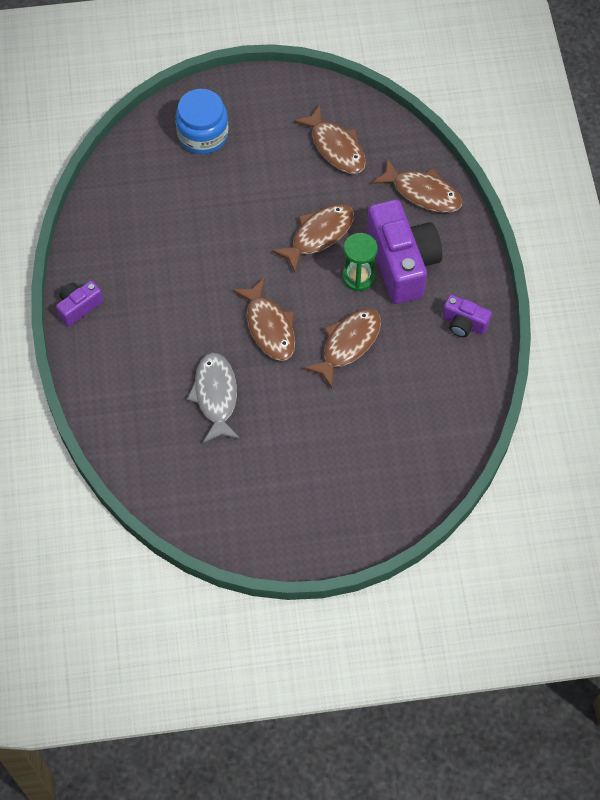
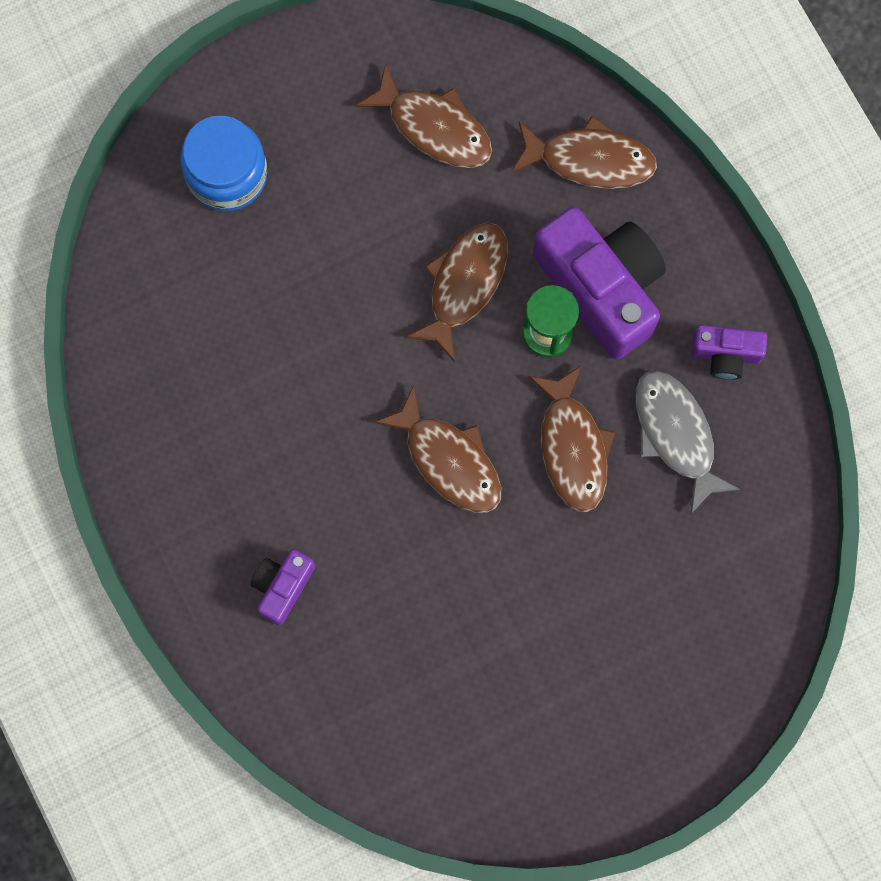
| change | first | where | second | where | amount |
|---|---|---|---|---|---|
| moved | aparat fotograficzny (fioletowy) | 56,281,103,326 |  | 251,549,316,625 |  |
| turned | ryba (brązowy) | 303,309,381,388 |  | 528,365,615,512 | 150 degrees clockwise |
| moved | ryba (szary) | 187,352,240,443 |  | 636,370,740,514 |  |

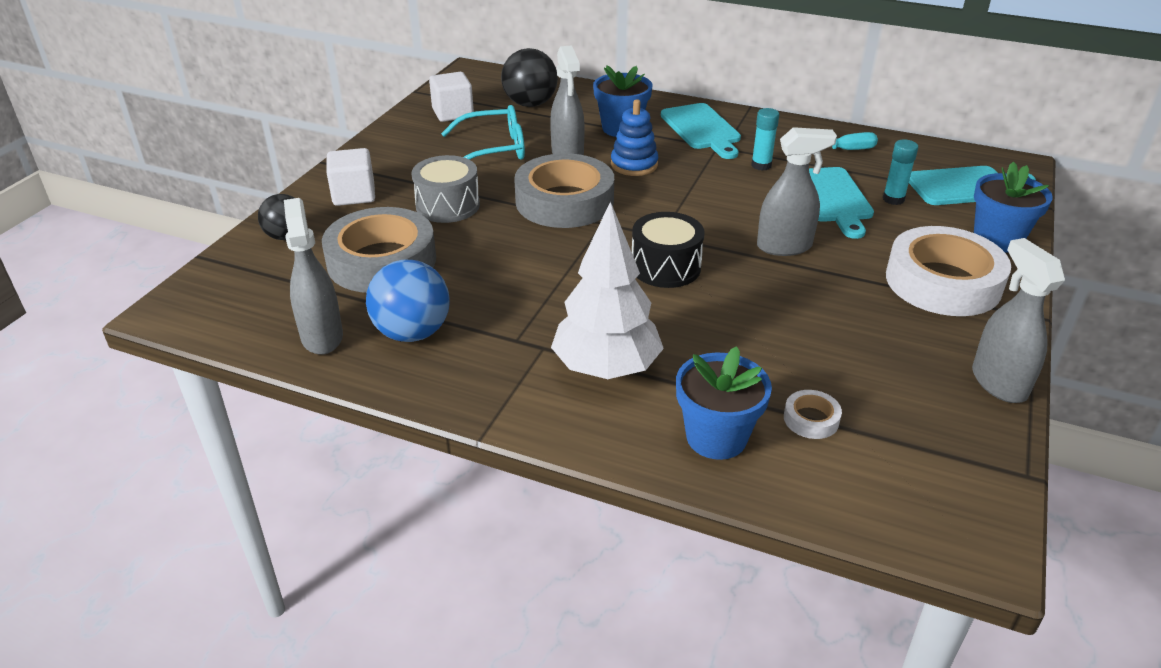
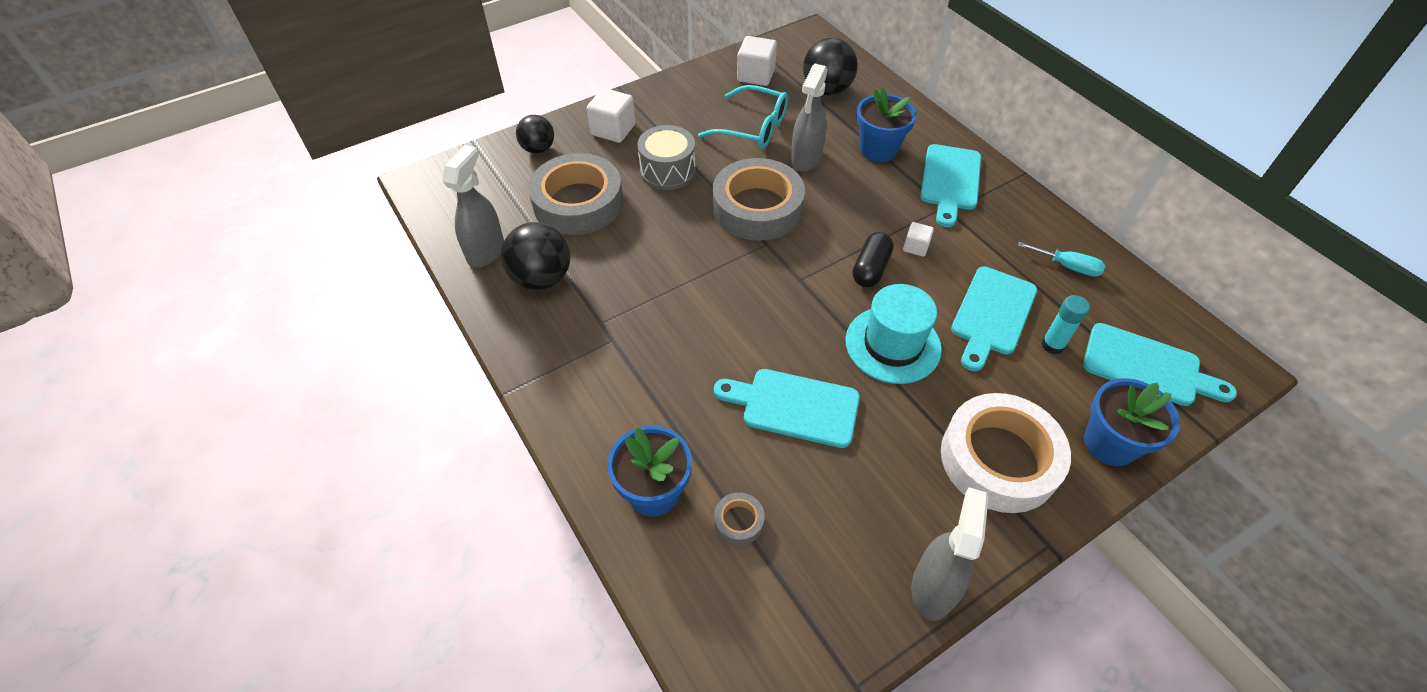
| change | first | where | second | where | amount |
|---|---|---|---|---|---|
| removed | zabawka nakładanka (niebieski) | 611,99,659,176 |  |  |  |
| removed | klej w sztyfcie (turkusowy) | 751,108,779,171 |  |  |  |
| replaced | spryskiwacz (szary) | 757,127,837,256 | kapelusz (turkusowy) | 845,284,942,384 |  |
| removed | drzewko (biały) | 551,201,664,379 |  |  |  |
| removed | bęben (czarny) | 632,212,704,288 |  |  |  |
| recoloured | piłka (niebieski) | 366,260,450,342 | piłka (czarny) | 501,222,570,290 |  |
| recoloured | taśma klejąca (biały) | 784,390,842,439 | taśma klejąca (szary) | 714,492,765,545 |  |
| added |  |  | sześcian (biały) | 903,222,934,257 |  |
| added |  |  | kapsułka (czarny) | 853,232,894,287 |  |
| added |  |  | deska do krojenia (turkusowy) | 714,369,860,448 |  |

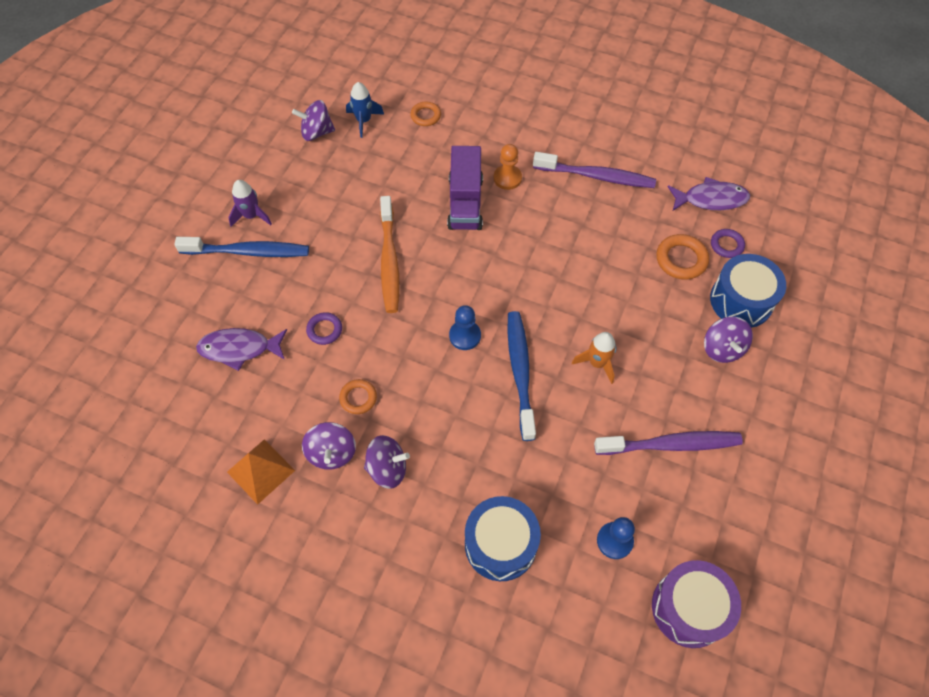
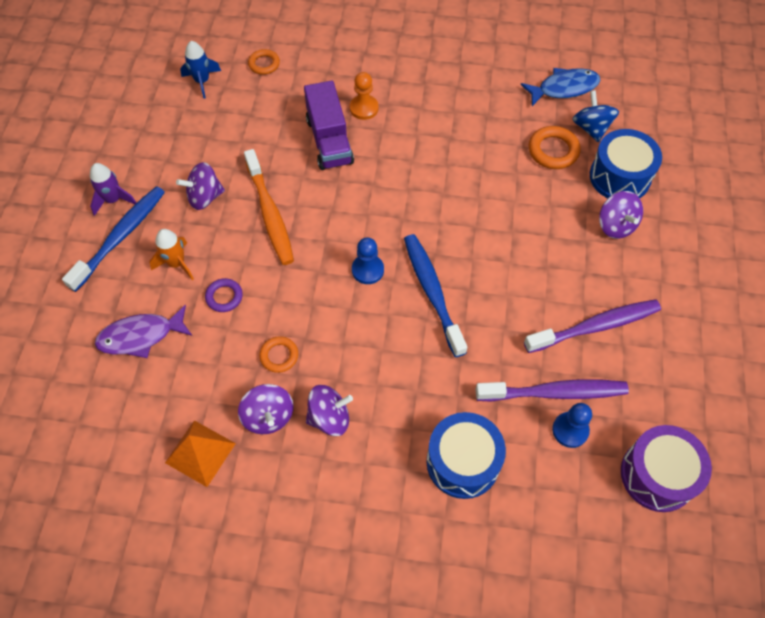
| change | first | where | second | where | amount |
|---|---|---|---|---|---|
| moved | bączek (fioletowy) | 292,100,335,141 |  | 176,162,225,210 |  |
| moved | szczoteczka do zębów (fioletowy) | 533,152,656,188 |  | 475,379,629,402 |  |
| recoloured | ryba (fioletowy) | 668,177,750,211 | ryba (niebieski) | 521,68,600,106 |  |
| replaced | pierścień (fioletowy) | 711,229,745,258 | bączek (niebieski) | 572,90,619,142 |  |
| turned | szczoteczka do zębów (niebieski) | 174,237,309,257 |  | 62,186,165,292 | 45 degrees counterclockwise |
| moved | rakieta (pomarańczowy) | 572,332,616,384 |  | 149,229,194,280 |  |

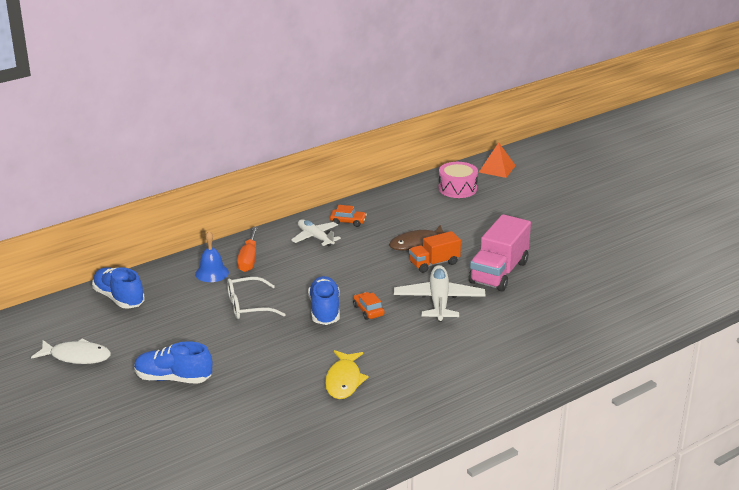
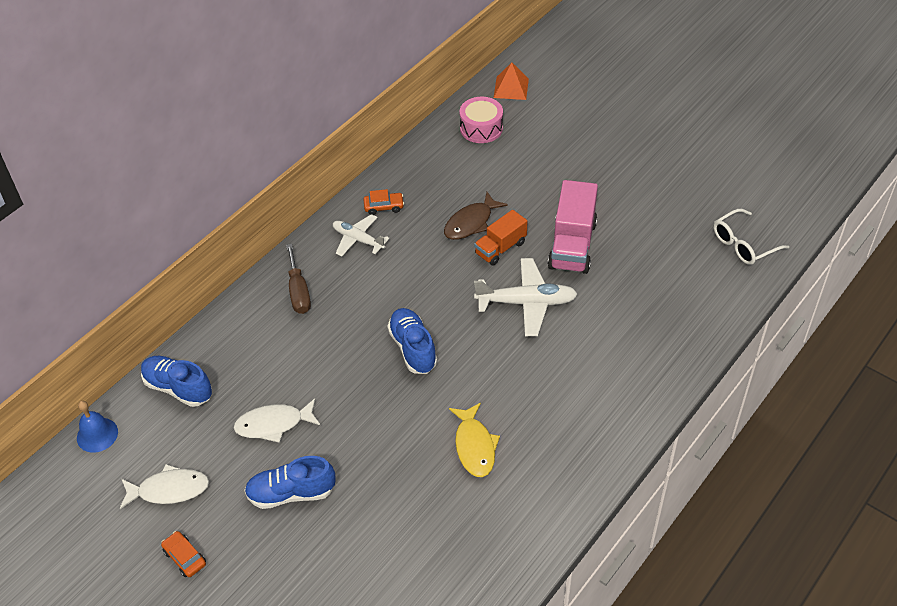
| change | first | where | second | where | amount |
|---|---|---|---|---|---|
| recoloured | śrubokręt (pomarańczowy) | 237,227,258,272 | śrubokręt (brązowy) | 286,244,311,314 |  |
| moved | dzwonek (niebieski) | 195,231,229,282 |  | 77,401,118,453 |  |
| turned | samolot (biały) | 394,265,486,322 |  | 474,258,578,336 | 105 degrees clockwise |
| moved | okulary (biały) | 227,277,286,319 |  | 714,209,789,265 |  |
| moved | samochód (pomarańczowy) | 353,292,385,320 |  | 161,531,206,577 |  |
| added |  |  | ryba (biały) | 233,398,320,443 |  |

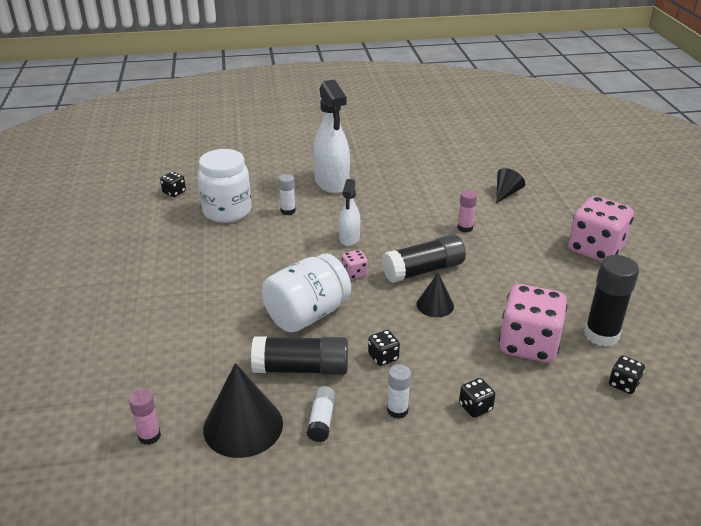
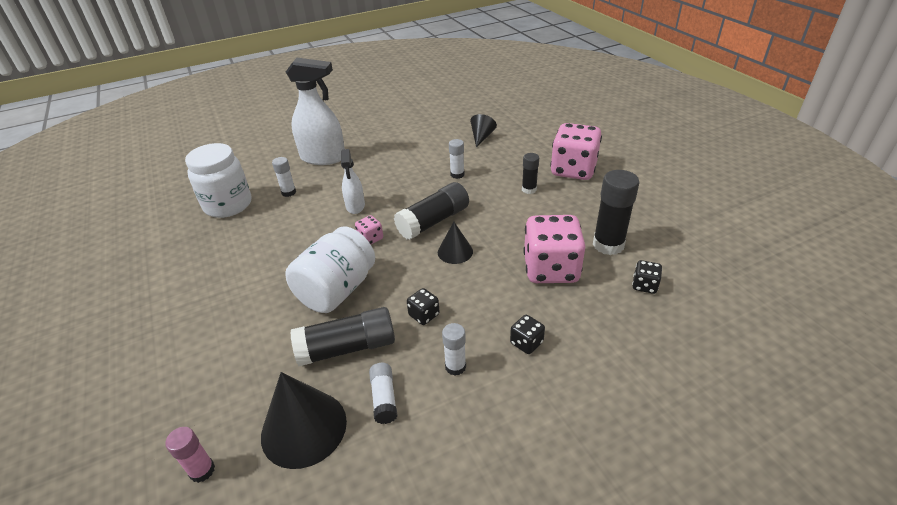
| change | first | where | second | where | amount |
|---|---|---|---|---|---|
| turned | spryskiwacz (biały) | 313,80,350,194 |  | 286,58,345,165 | 45 degrees counterclockwise |
| removed | kostka do gry (czarny) | 160,172,186,197 |  |  |  |
| recoloured | klej w sztyfcie (różowy) | 457,190,477,233 | klej w sztyfcie (biały) | 449,139,464,179 |  |
| added |  |  | klej w sztyfcie (czarny) | 522,153,539,194 |  |

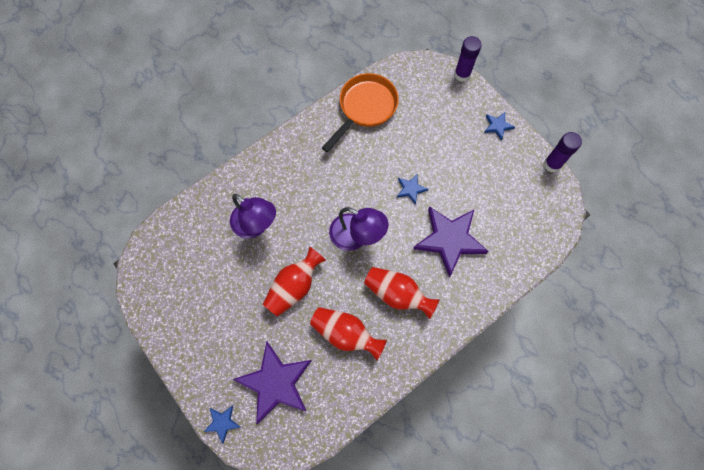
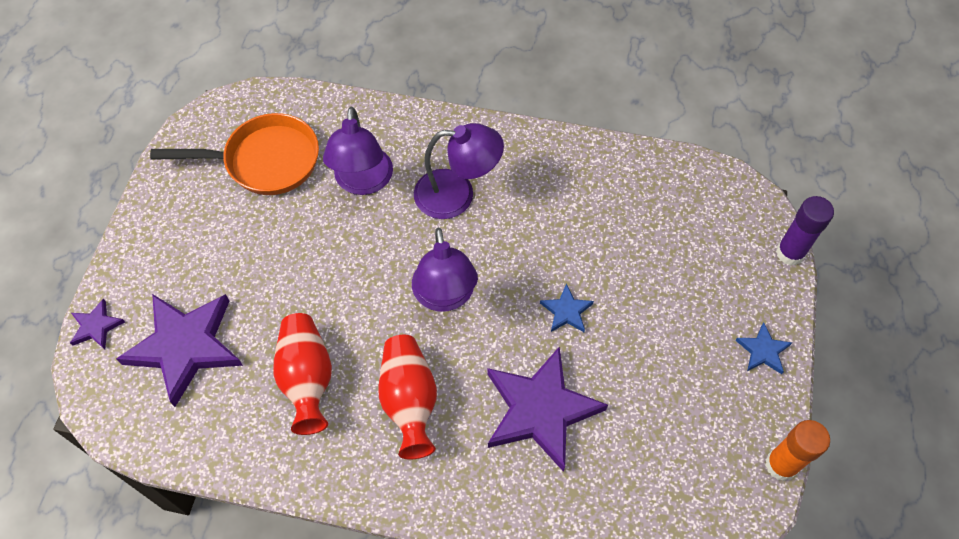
| change | first | where | second | where | amount |
|---|---|---|---|---|---|
| moved | patelnia (pomarańczowy) | 322,73,399,152 |  | 150,113,319,195 |  |
| recoloured | klej w sztyfcie (fioletowy) | 544,132,582,172 | klej w sztyfcie (pomarańczowy) | 765,420,830,481 |  |
| removed | wazon (czerwony) | 263,247,326,317 |  |  |  |
| recoloured | gwiazda (niebieski) | 203,405,240,444 | gwiazda (fioletowy) | 70,299,125,349 |  |
| added |  |  | lampka (fioletowy) | 414,123,504,219 |  |

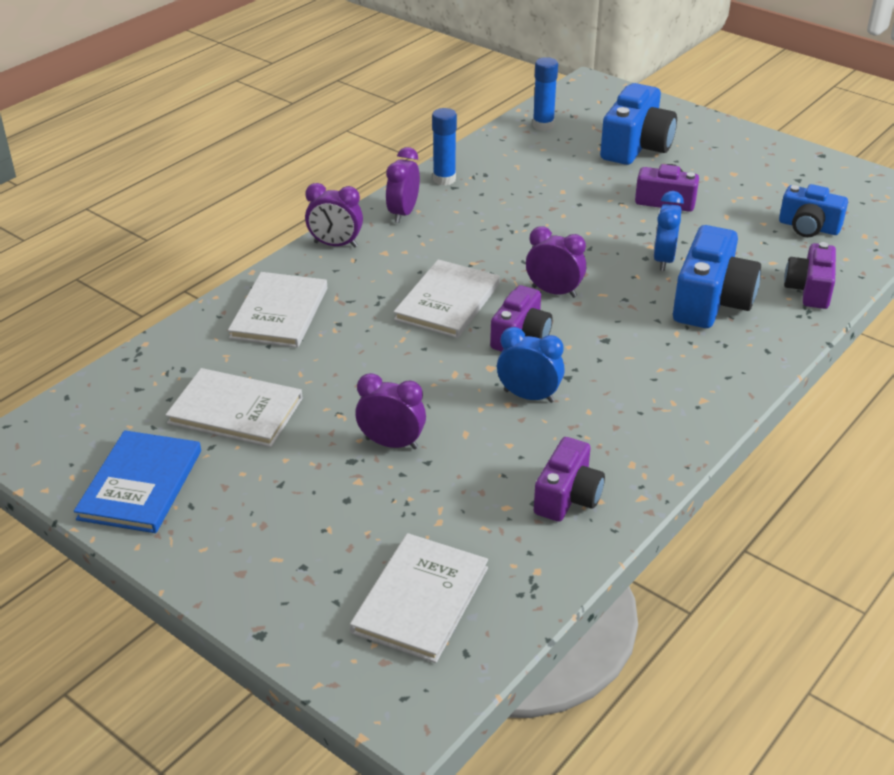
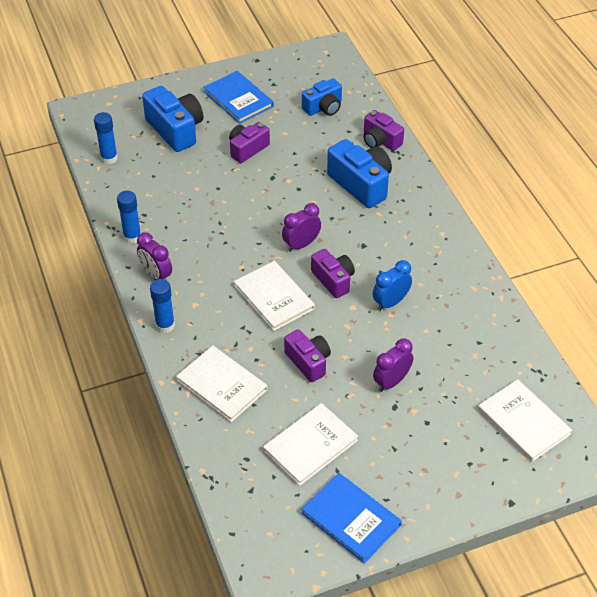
| change | first | where | second | where | amount |
|---|---|---|---|---|---|
| replaced | budzik (fioletowy) | 305,183,363,247 | klej w sztyfcie (niebieski) | 150,279,175,333 |  |
| removed | budzik (niebieski) | 653,191,684,271 |  |  |  |
| moved | aparat fotograficzny (fioletowy) | 534,437,605,522 |  | 284,329,331,382 |  |
| added |  |  | książka (niebieski) | 203,71,274,124 |  |

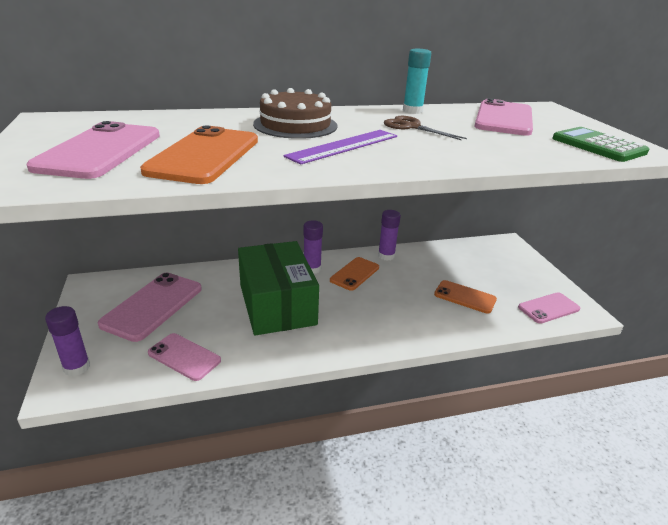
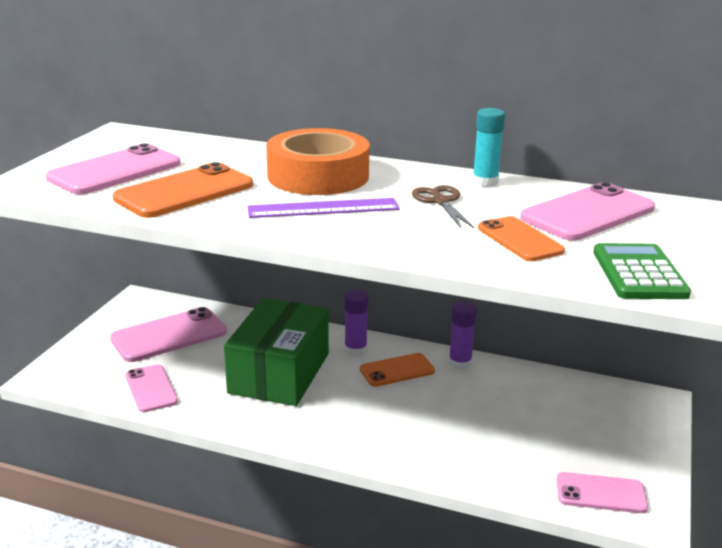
| change | first | where | second | where | amount |
|---|---|---|---|---|---|
| replaced | tort (brązowy) | 253,88,338,139 | taśma klejąca (pomarańczowy) | 266,128,370,195 |  |
| moved | telefon (pomarańczowy) | 434,280,497,314 |  | 478,216,565,261 |  |
| removed | klej w sztyfcie (fioletowy) | 45,306,90,376 |  |  |  |

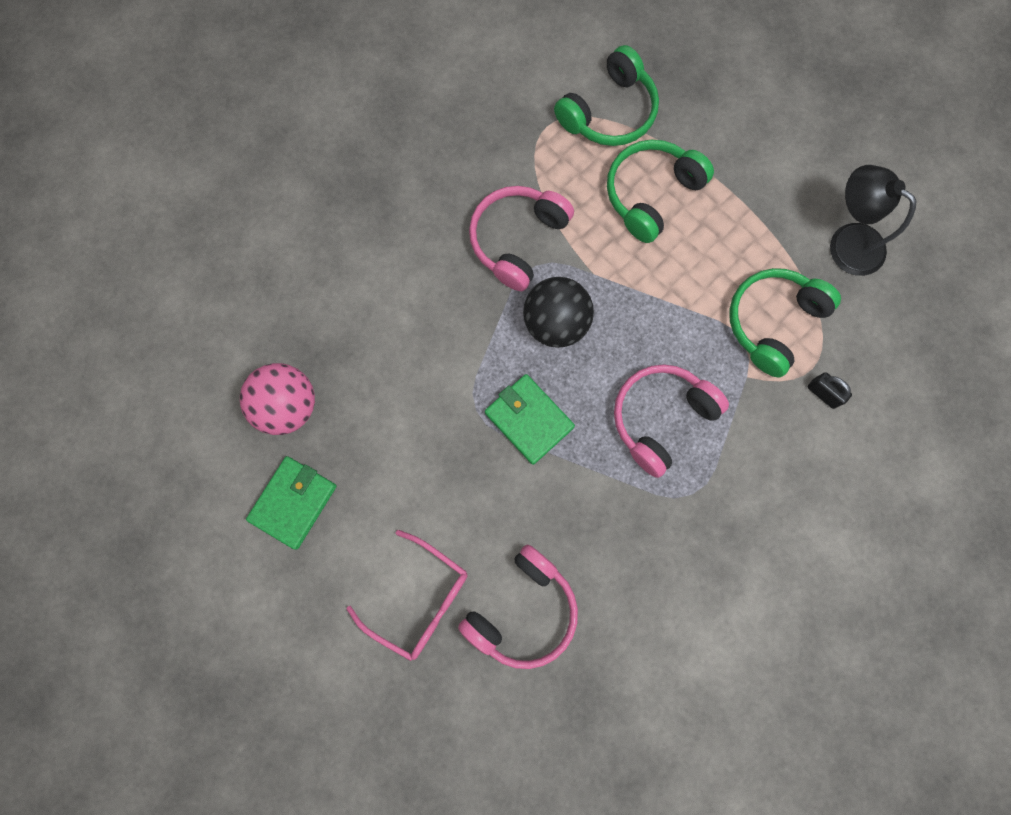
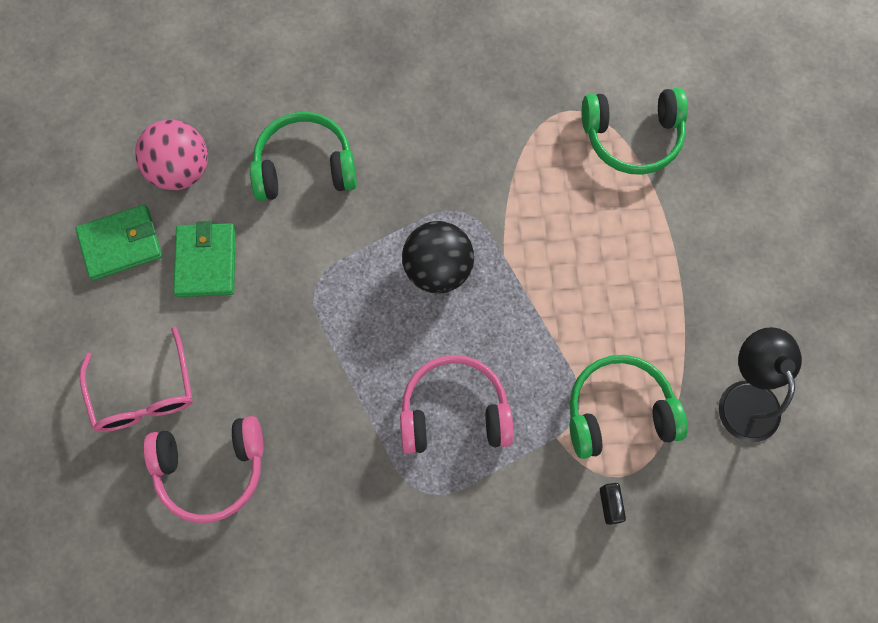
| change | first | where | second | where | amount |
|---|---|---|---|---|---|
| moved | słuchawki (zielony) | 607,140,714,243 |  | 250,112,357,201 |  |
| removed | słuchawki (różowy) | 469,186,574,291 |  |  |  |
| moved | portfel (zielony) | 485,374,575,465 |  | 173,221,236,297 |  |

